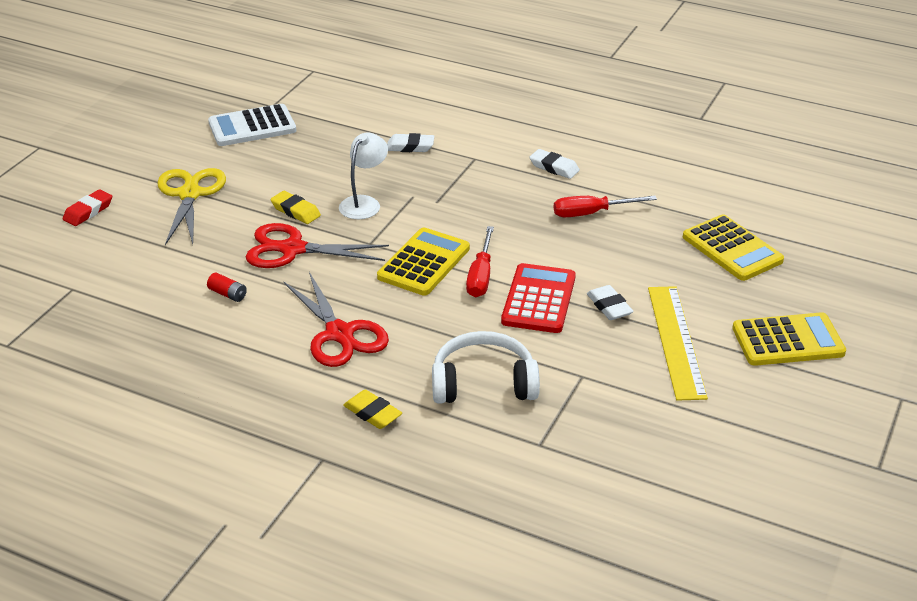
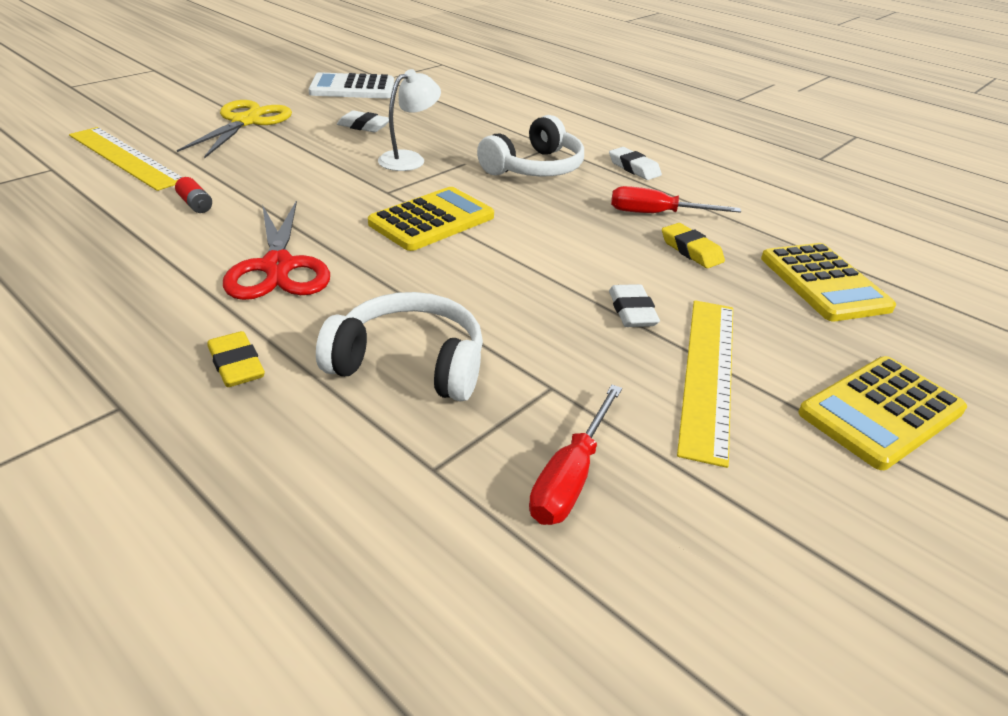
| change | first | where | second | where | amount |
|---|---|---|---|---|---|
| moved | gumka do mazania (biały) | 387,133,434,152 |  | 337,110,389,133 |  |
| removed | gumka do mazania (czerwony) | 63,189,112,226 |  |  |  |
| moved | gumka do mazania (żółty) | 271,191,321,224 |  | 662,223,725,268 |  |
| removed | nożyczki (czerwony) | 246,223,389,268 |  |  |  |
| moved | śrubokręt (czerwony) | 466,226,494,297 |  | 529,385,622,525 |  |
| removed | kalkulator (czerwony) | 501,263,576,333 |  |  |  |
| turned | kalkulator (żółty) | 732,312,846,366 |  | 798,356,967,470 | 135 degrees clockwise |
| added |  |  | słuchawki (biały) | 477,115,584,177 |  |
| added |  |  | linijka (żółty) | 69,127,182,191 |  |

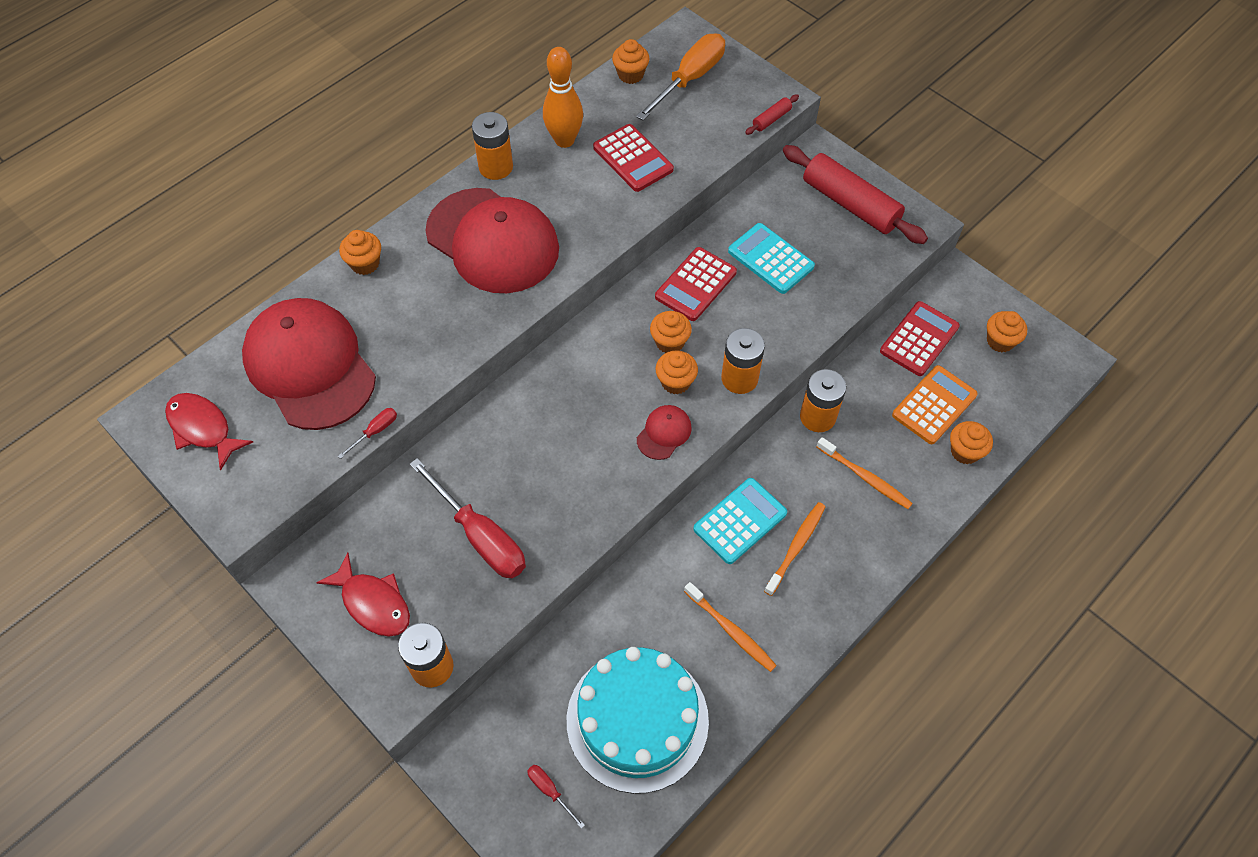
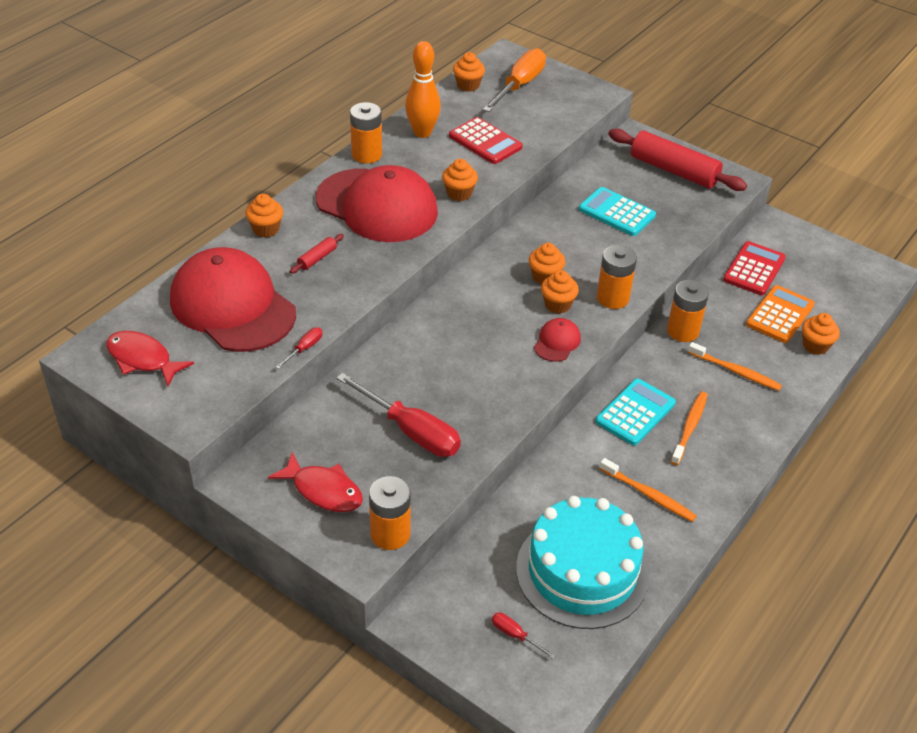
| change | first | where | second | where | amount |
|---|---|---|---|---|---|
| moved | wałek do ciasta (czerwony) | 745,94,799,135 |  | 290,234,344,274 |  |
| removed | kalkulator (czerwony) | 655,247,737,321 |  |  |  |
| moved | muffinka (pomarańczowy) | 987,311,1027,353 |  | 442,159,478,201 |  |

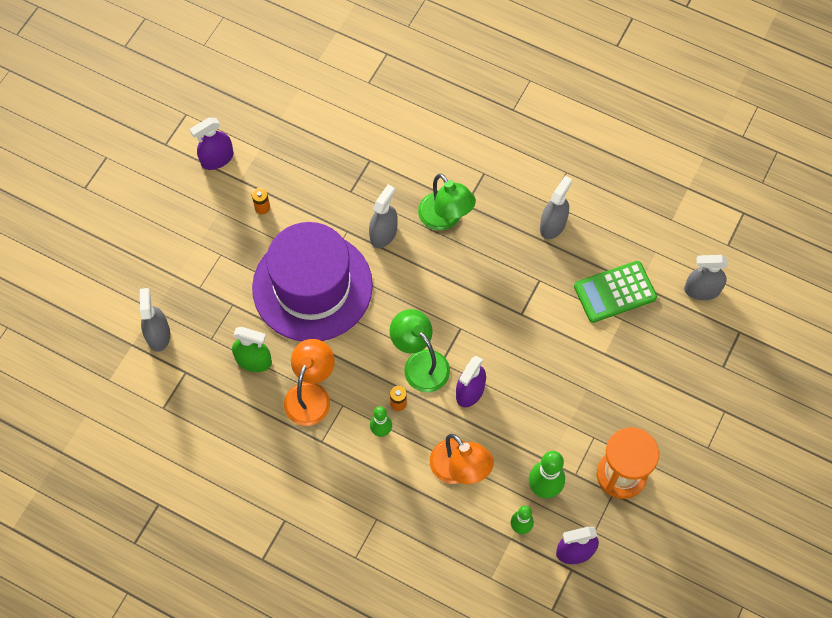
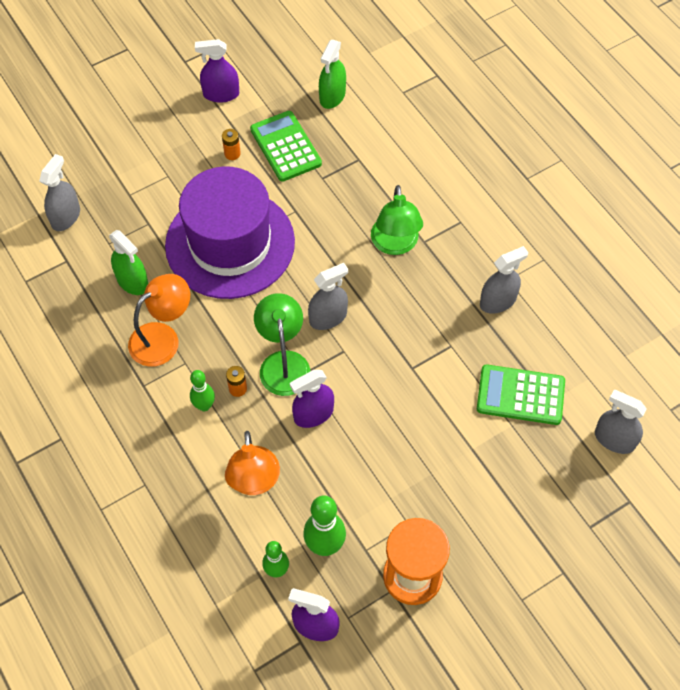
| change | first | where | second | where | amount |
|---|---|---|---|---|---|
| moved | spryskiwacz (szary) | 369,185,398,248 |  | 308,263,348,330 |  |
| added |  |  | spryskiwacz (zielony) | 319,40,346,109 |  |
| added |  |  | kalkulator (zielony) | 250,111,322,182 |  |

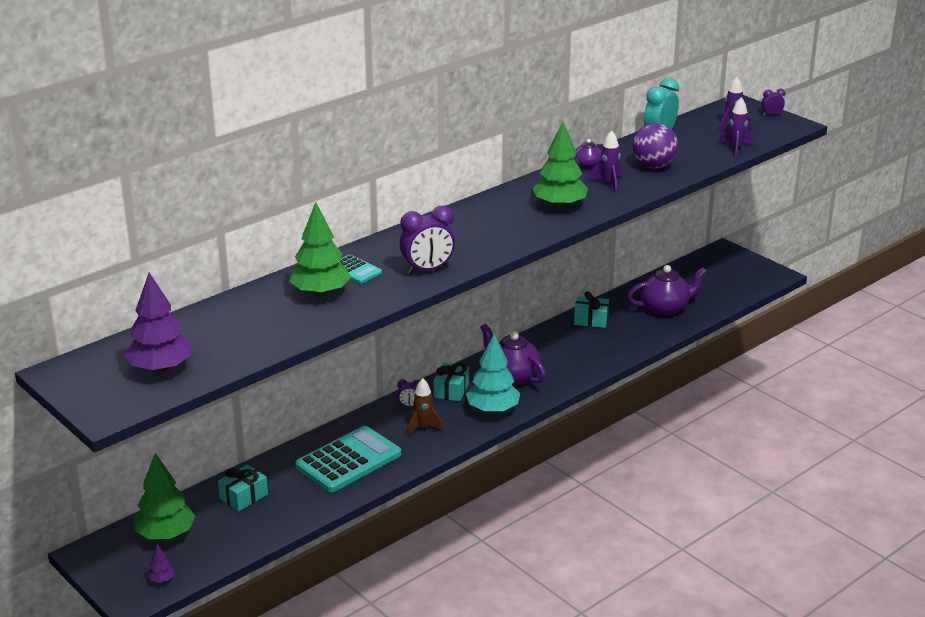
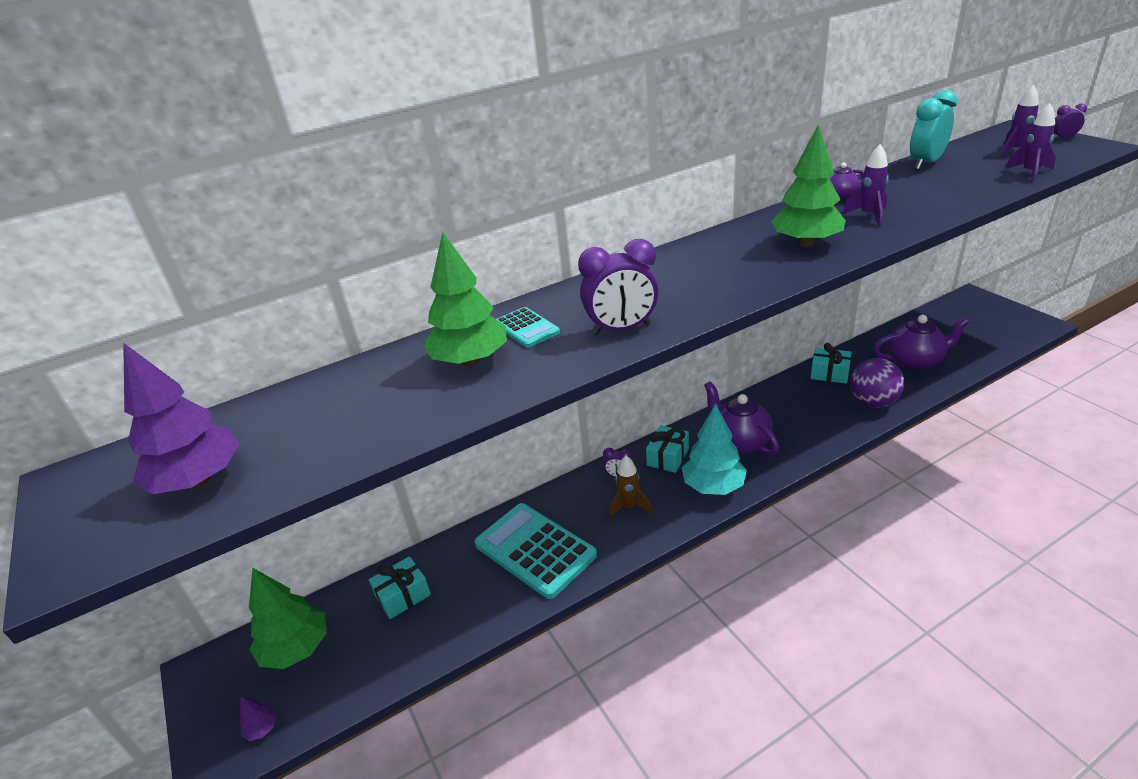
| change | first | where | second | where | amount |
|---|---|---|---|---|---|
| moved | piłka (fioletowy) | 633,123,678,169 |  | 850,358,904,408 |  |
| turned | kalkulator (turkusowy) | 295,426,401,492 |  | 475,503,597,599 | 105 degrees counterclockwise |

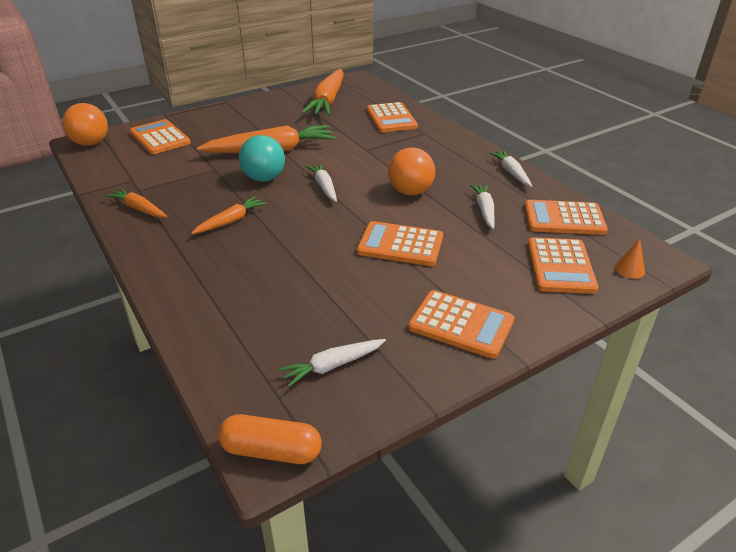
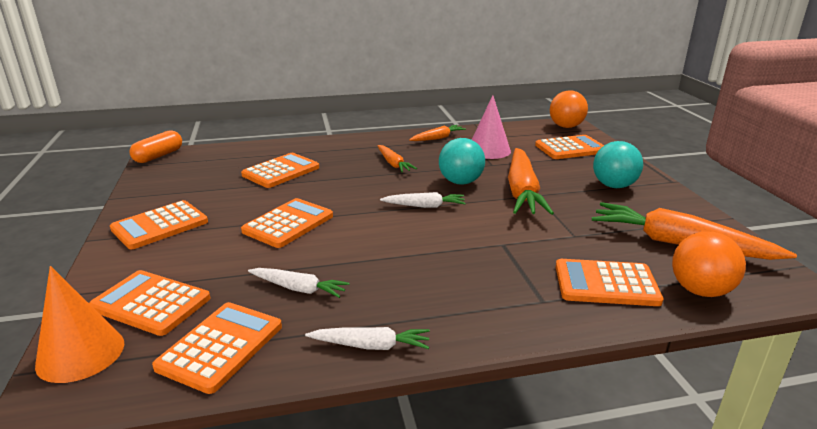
| change | first | where | second | where | amount |
|---|---|---|---|---|---|
| moved | piłka (pomarańczowy) | 388,147,435,195 |  | 672,231,746,297 |  |
| resized | stożek (pomarańczowy) | 614,239,645,279 |  | 35,266,124,383 | x2.04 |
| removed | marchewka (biały) | 278,339,386,387 |  |  |  |
| added |  |  | stożek (różowy) | 472,95,511,159 |  |
| added |  |  | piłka (turkusowy) | 593,141,643,188 |  |
| added |  |  | kalkulator (pomarańczowy) | 241,153,319,188 |  |

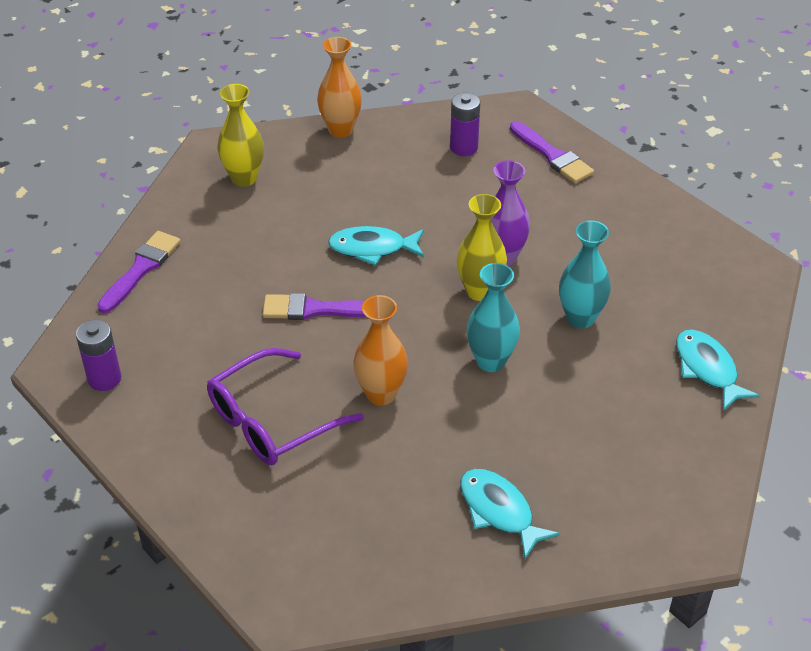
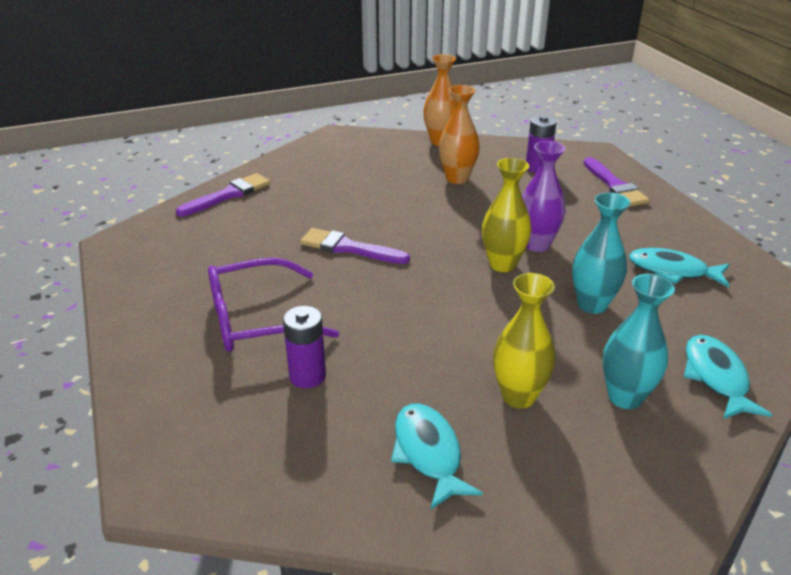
| change | first | where | second | where | amount |
|---|---|---|---|---|---|
| moved | wazon (żółty) | 217,84,264,187 |  | 493,273,556,408 |  |
| moved | ryba (turkusowy) | 328,226,424,266 |  | 629,248,730,288 |  |
| moved | wazon (turkusowy) | 467,263,520,372 |  | 603,274,675,409 |  |
| moved | wazon (pomarańczowy) | 353,295,408,405 |  | 439,85,480,184 |  |
| moved | bateria (fioletowy) | 76,320,121,391 |  | 283,306,326,389 |  |

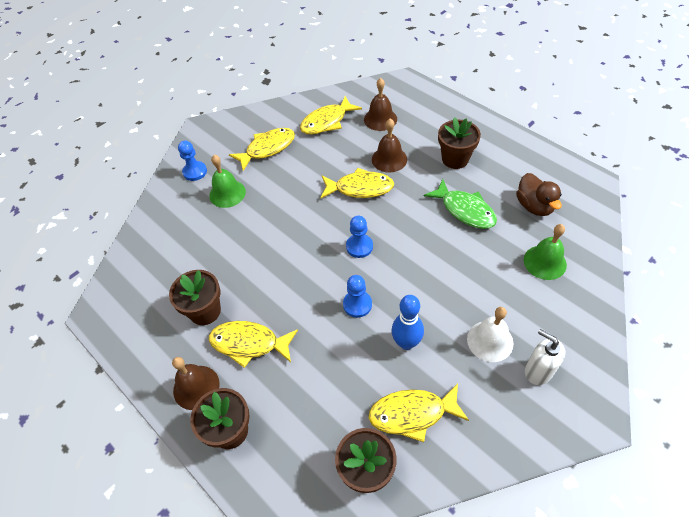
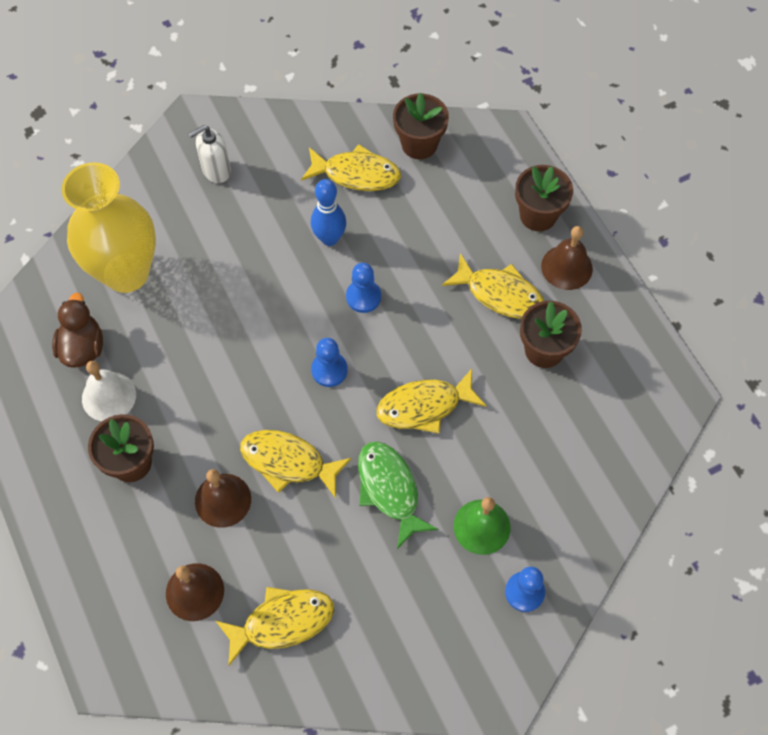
| change | first | where | second | where | amount |
|---|---|---|---|---|---|
| moved | ryba (żółty) | 229,128,295,171 |  | 376,369,486,433 |  |
| moved | ryba (zielony) | 424,179,497,229 |  | 358,441,438,549 |  |
| replaced | dzwonek (zielony) | 524,224,567,280 | wazon (żółty) | 62,162,156,293 |  |
| moved | dzwonek (biały) | 467,307,513,362 |  | 82,361,136,421 |  |
| turned | dozownik mydła (biały) | 525,329,565,385 |  | 188,125,231,183 | 90 degrees clockwise |

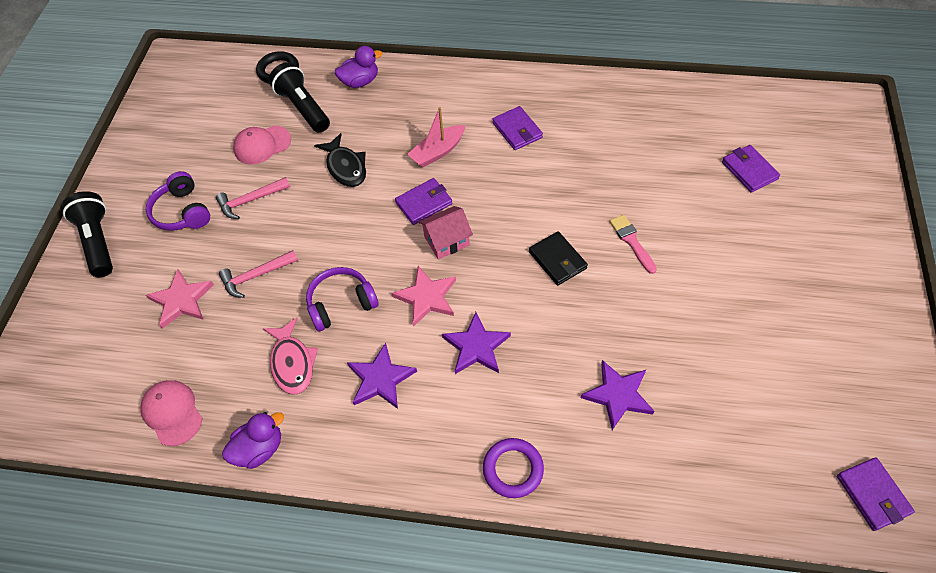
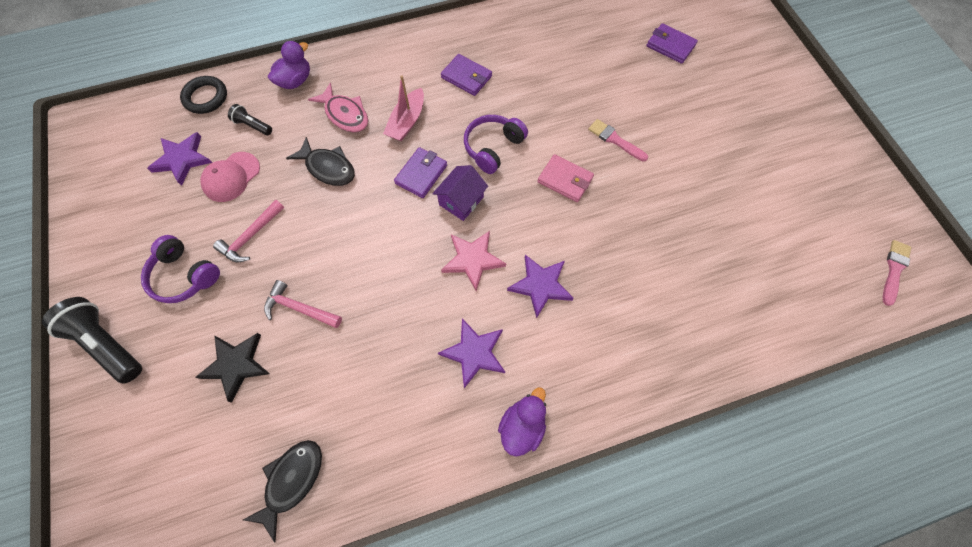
| change | first | where | second | where | amount |
|---|---|---|---|---|---|
| resized | latarka (czarny) | 269,62,330,133 |  | 228,104,272,135 | x0.52 |
| recoloured | domek (różowy) | 419,206,473,260 | domek (fioletowy) | 432,165,488,221 |  |
| recoloured | portfel (czarny) | 529,231,588,286 | portfel (różowy) | 537,154,594,202 |  |
| turned | młotek (różowy) | 219,250,298,298 |  | 264,280,342,328 | 75 degrees clockwise |
| moved | słuchawki (fioletowy) | 306,267,379,331 |  | 464,115,528,174 |  |
| recoloured | gwiazda (różowy) | 146,269,214,329 | gwiazda (czarny) | 195,333,270,402 |  |
| moved | ryba (różowy) | 263,318,318,395 |  | 308,83,368,132 |  |
| moved | gwiazda (fioletowy) | 580,360,654,430 |  | 147,132,212,186 |  |
| replaced | czapka (różowy) | 141,380,203,446 | ryba (czarny) | 243,440,322,543 |  |
| moved | kaczka (fioletowy) | 222,412,284,469 |  | 498,387,546,457 |  |
| removed | pierścień (fioletowy) | 483,438,544,498 |  |  |  |
| replaced | portfel (fioletowy) | 837,457,915,531 | pędzel (różowy) | 883,240,911,306 |  |

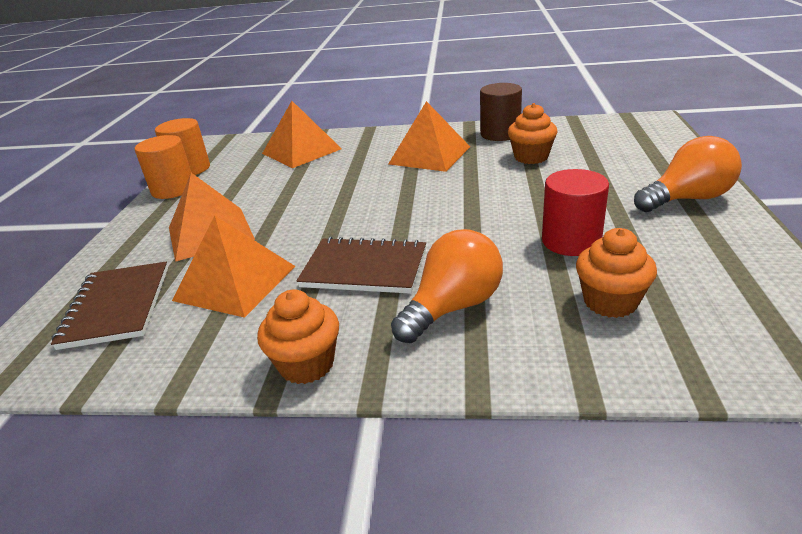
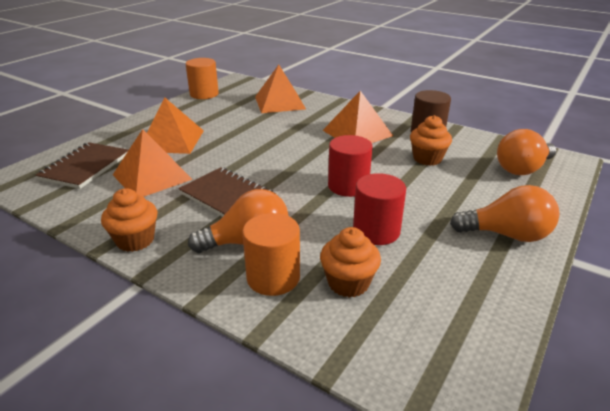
| change | first | where | second | where | amount |
|---|---|---|---|---|---|
| moved | walec (pomarańczowy) | 135,135,192,199 |  | 242,213,300,296 |  |
| added |  |  | żarówka (pomarańczowy) | 497,129,556,175 |  |
| added |  |  | walec (czerwony) | 328,135,372,197 |  |

